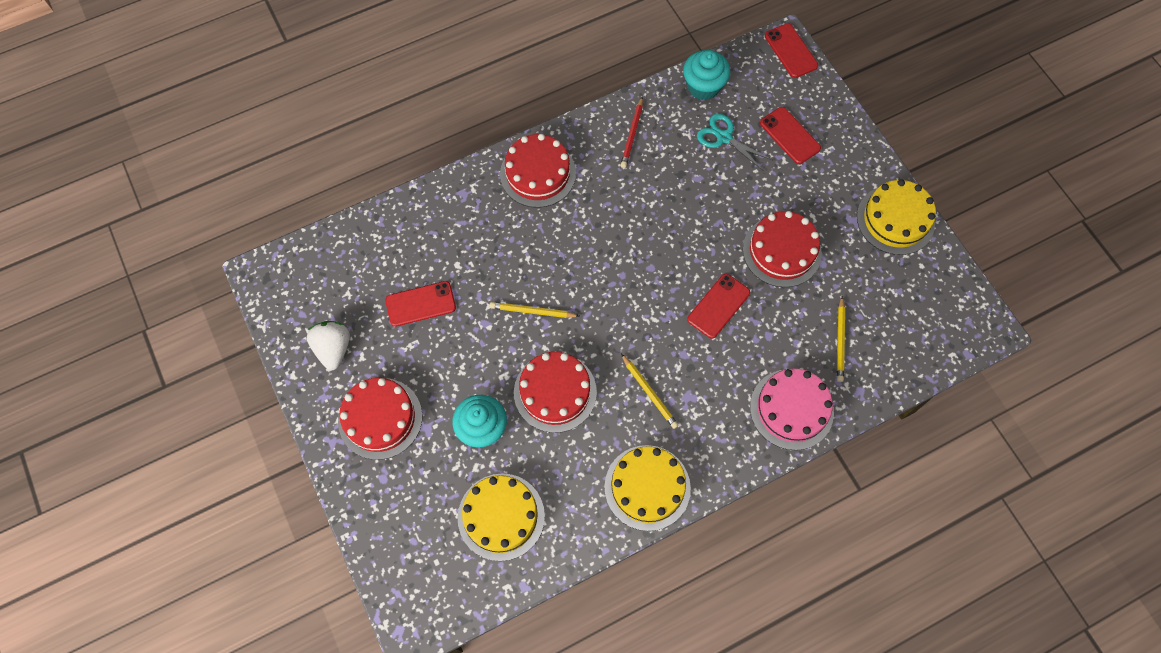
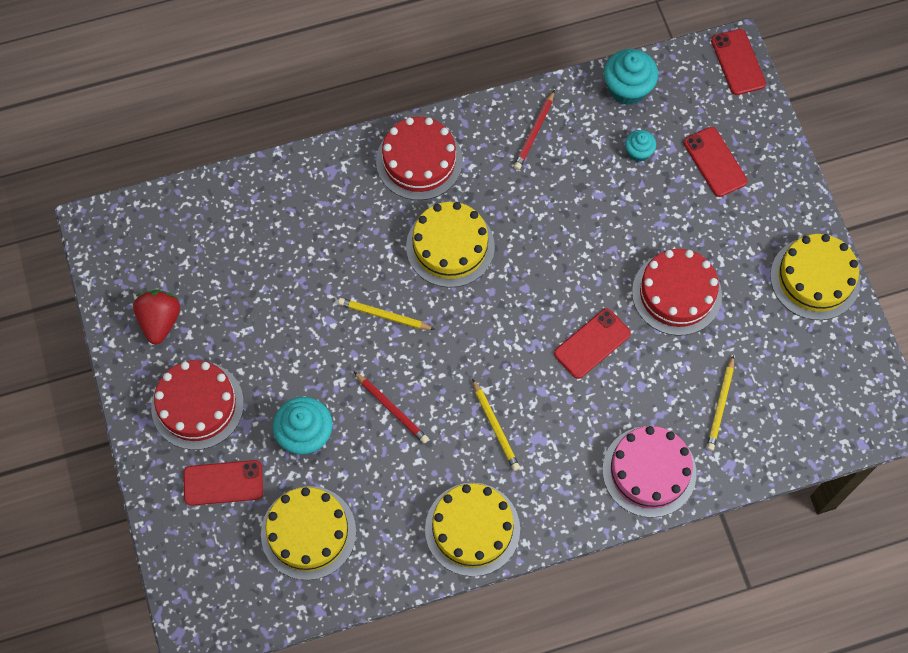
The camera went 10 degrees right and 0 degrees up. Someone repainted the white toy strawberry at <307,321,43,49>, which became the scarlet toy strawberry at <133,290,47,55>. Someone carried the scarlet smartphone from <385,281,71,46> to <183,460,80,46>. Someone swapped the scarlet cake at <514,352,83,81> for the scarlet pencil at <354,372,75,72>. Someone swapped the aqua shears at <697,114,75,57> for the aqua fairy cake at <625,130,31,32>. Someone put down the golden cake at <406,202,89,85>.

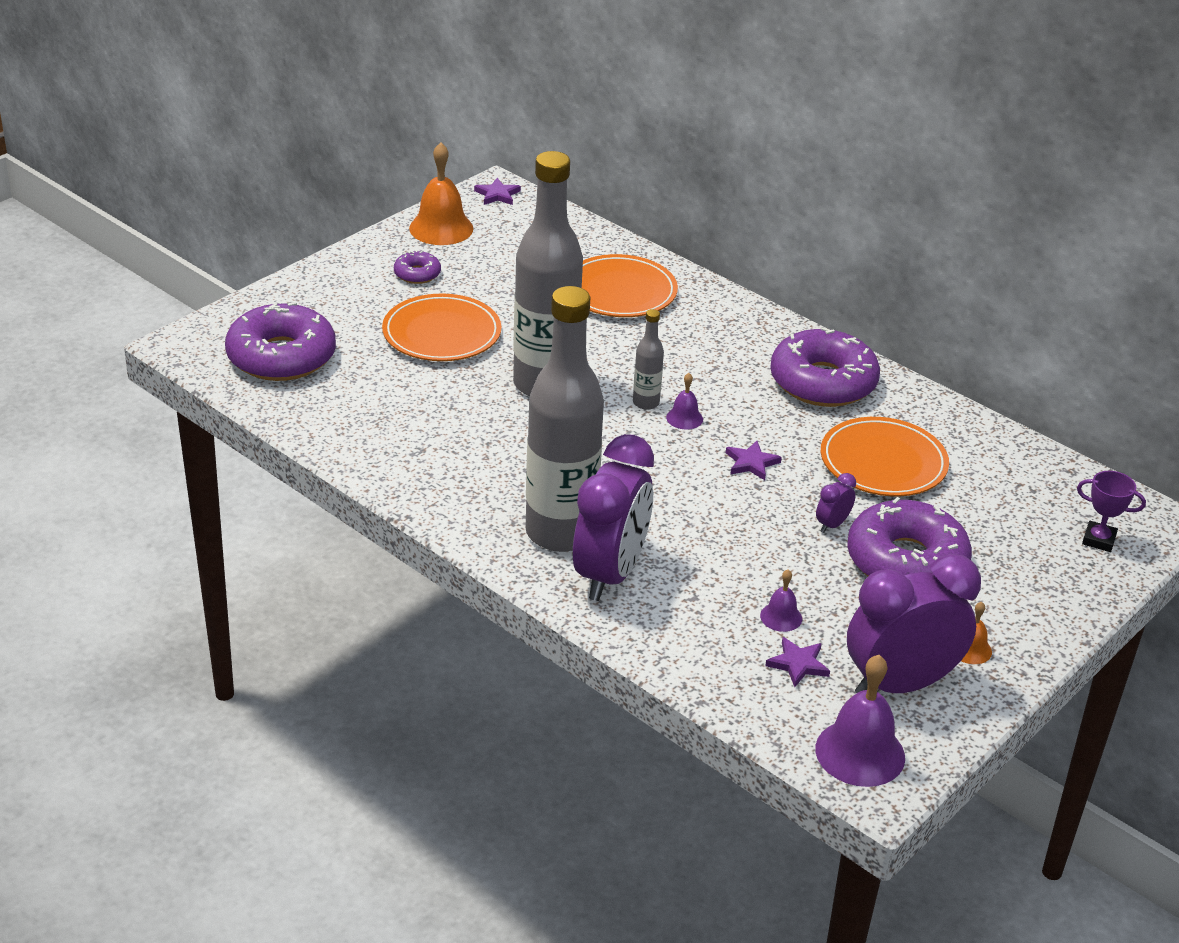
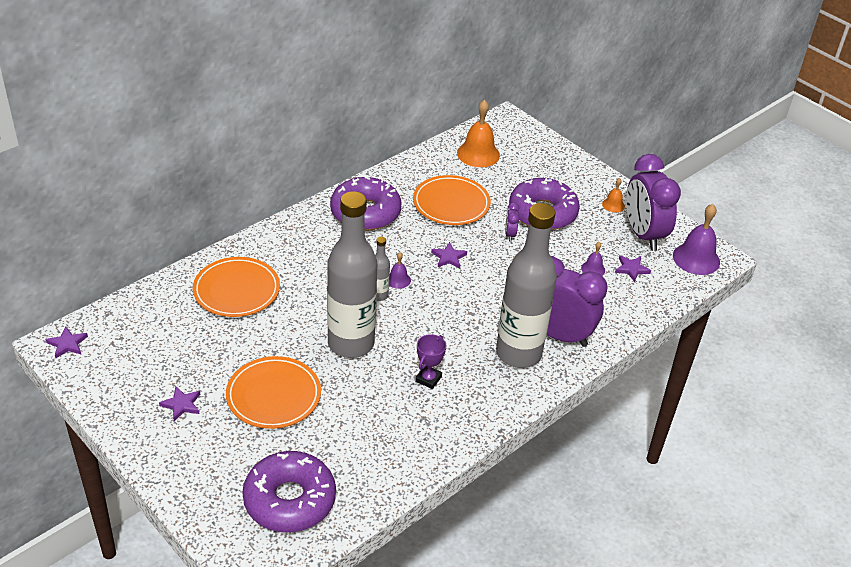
The camera went 85 degrees left and 5 degrees up. Someone swapped the royal purple glazed donut at <394,250,47,34> for the royal purple five-pointed star at <159,386,41,35>. Someone carried the orange hand bell from <409,142,64,103> to <457,100,43,67>. Someone rotated the royal purple bedside clock at <816,473,40,60> by 45 degrees clockwise. Someone carried the royal purple award cup from <1077,471,69,81> to <415,334,31,55>.

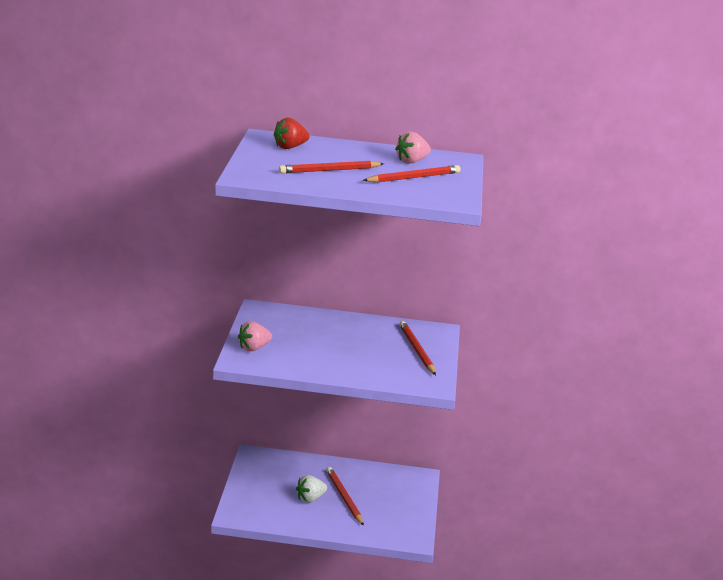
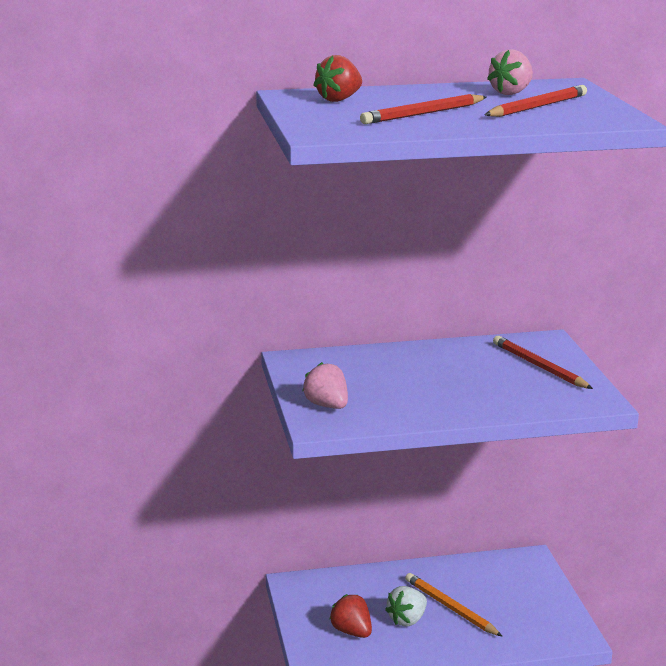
The camera went 15 degrees left and 5 degrees down. Someone rotated the pink toy strawberry at <238,321,34,30> by 105 degrees clockwise. Someone repainted the scarlet pencil at <326,467,38,59>, which became the orange pencil at <405,573,98,64>. Someone put down the scarlet toy strawberry at <329,594,43,44>.

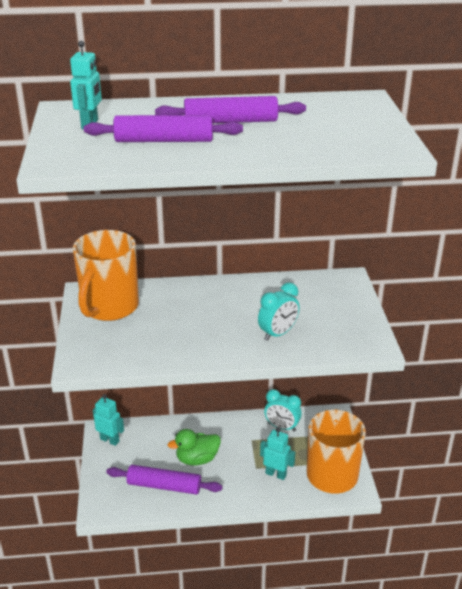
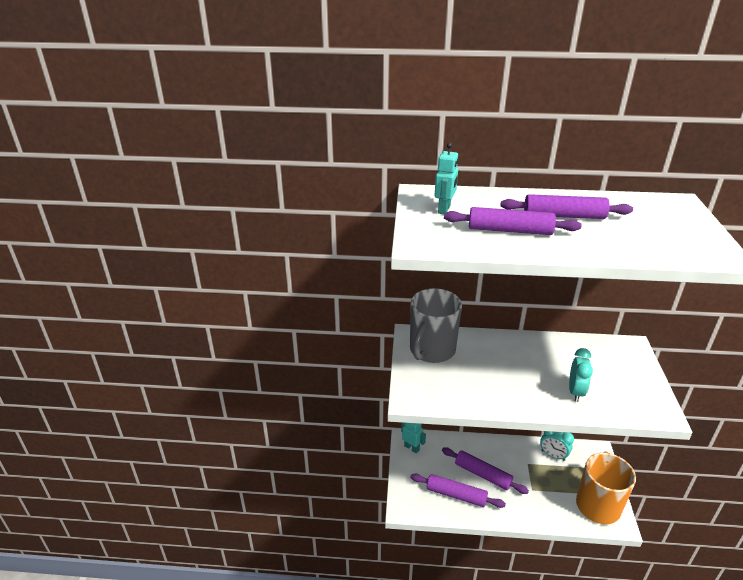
The camera went 10 degrees right and 0 degrees up. Someone repainted the orange coffee mug at <73,230,66,91>, which became the ash-grey coffee mug at <410,288,52,75>. Someone swapped the emerald rubber duck at <168,429,53,37> for the royal purple rolling pin at <442,447,87,47>. Someone rotated the aqua bedside clock at <258,282,42,59> by 45 degrees counterclockwise. Someone took away the aqua robot figure at <260,427,35,53>.

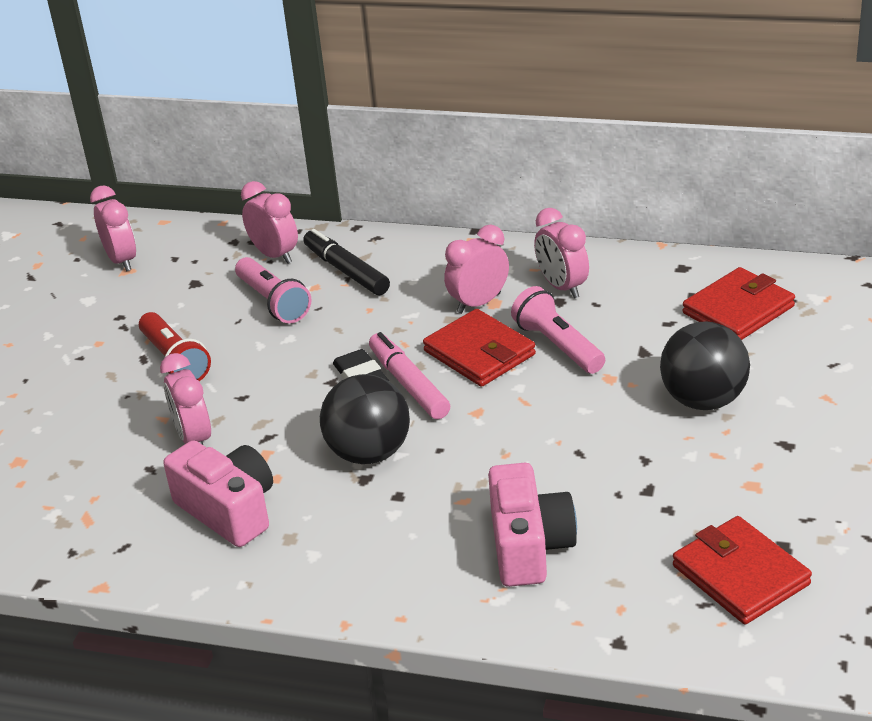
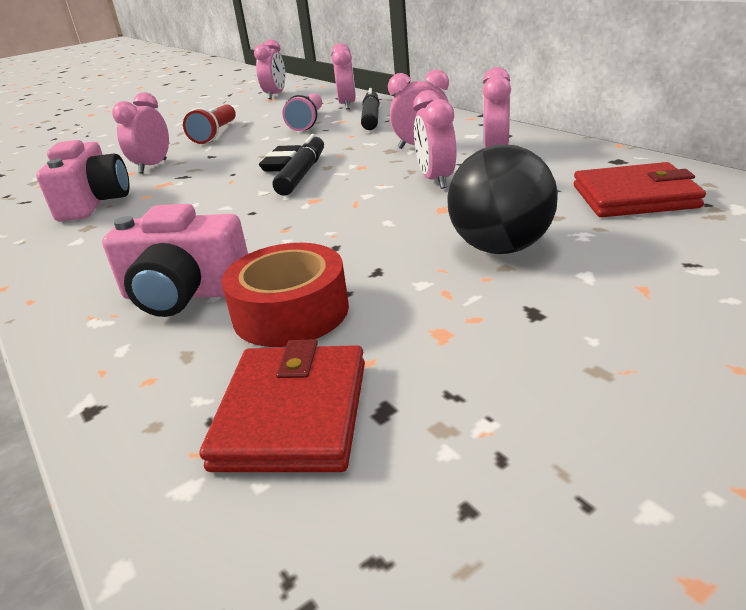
The camera went 40 degrees right and 5 degrees down. Someone took away the ebony ball at <320,374,90,90>. Someone repainted the pink marker pen at <369,332,81,87>, which became the ebony marker pen at <273,134,51,62>. Someone took away the scarlet billfold at <423,309,113,78>. Someone rotated the pink camera at <488,463,89,124> by 60 degrees clockwise. Someone swapped the pink torch at <511,286,94,88> for the pink bedside clock at <413,90,43,99>. Someone put down the scarlet tape at <221,243,128,104>.

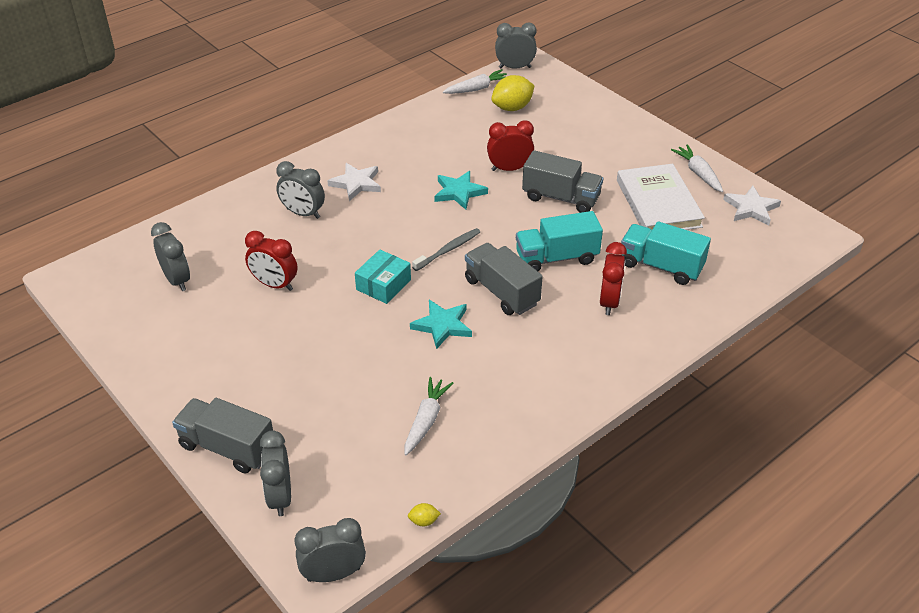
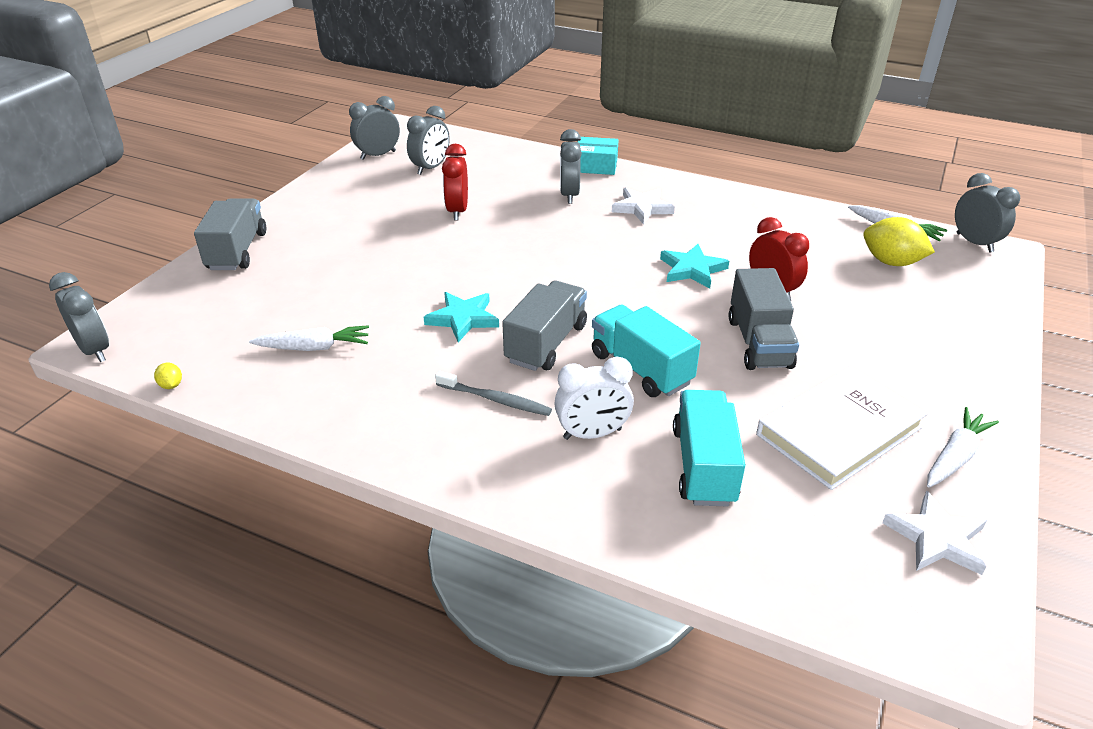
The camera went 65 degrees right and 5 degrees down. Someone carried the ash-grey bedside clock from <260,430,31,86> to <349,96,51,64>. Someone carried the aqua box from <355,250,56,54> to <578,137,40,38>. Someone carried the ash-grey dental brush from <412,228,68,43> to <435,371,117,45>. Someone repainted the scarlet bedside clock at <600,242,27,73>, which became the white bedside clock at <554,357,80,83>.

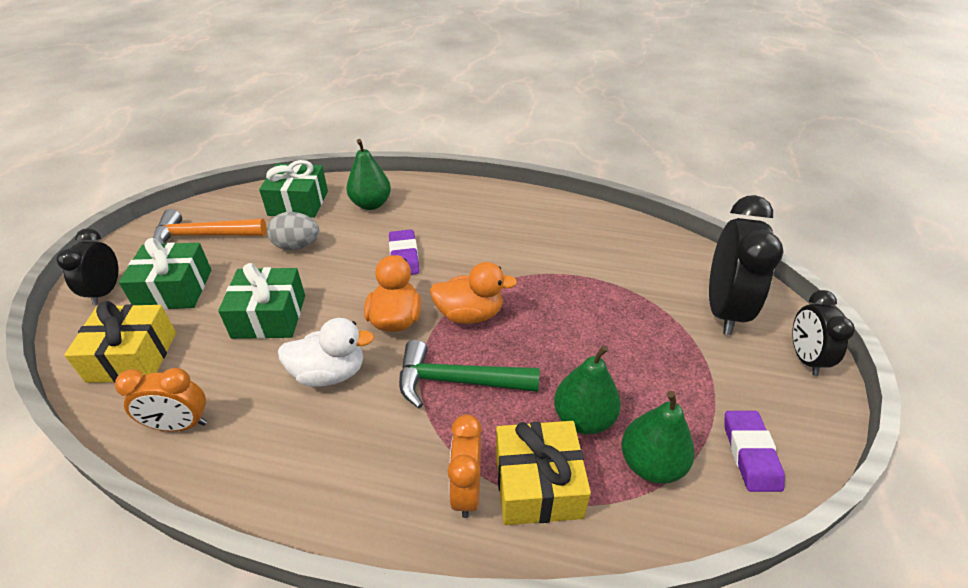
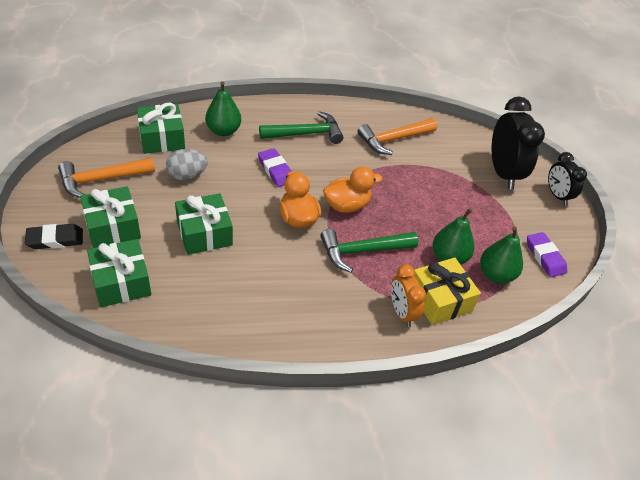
The camera went 25 degrees left and 5 degrees up. Someone swapped the ebony bedside clock at <56,228,63,77> for the ebony gum eraser at <25,224,58,25>. Someone repainted the golden wrapped gift at <64,301,112,82>, which became the emerald wrapped gift at <87,239,64,68>. Someone took away the orange bedside clock at <115,368,92,63>. Someone took away the white rubber duck at <278,318,97,69>. Someone put down the emerald claw hammer at <259,111,84,33>. Someone put down the orange claw hammer at <357,118,80,37>.

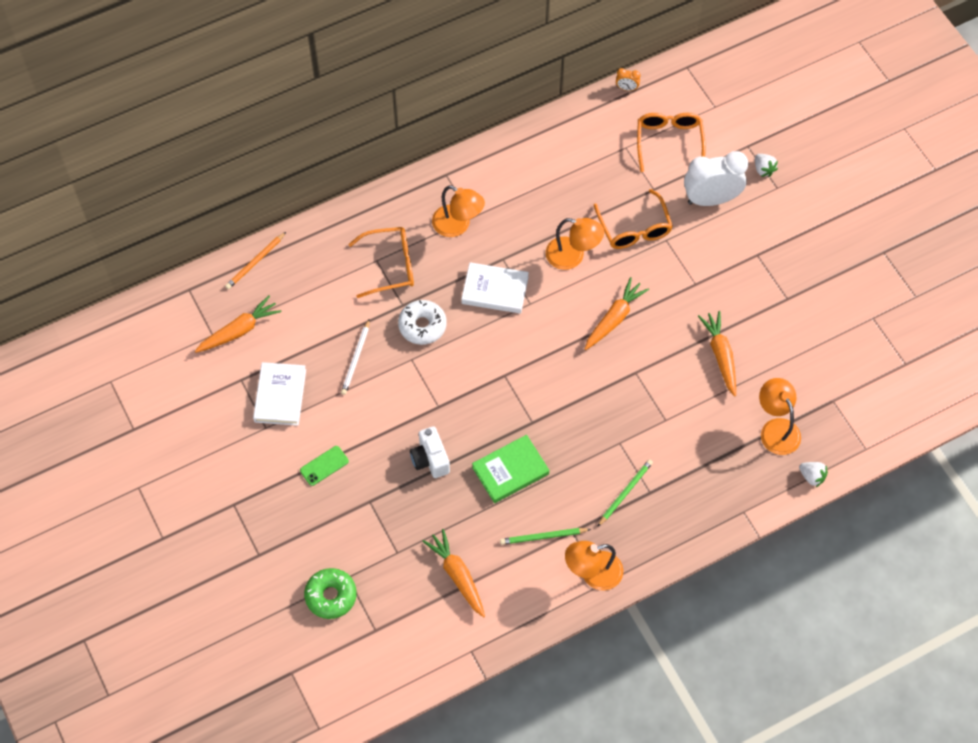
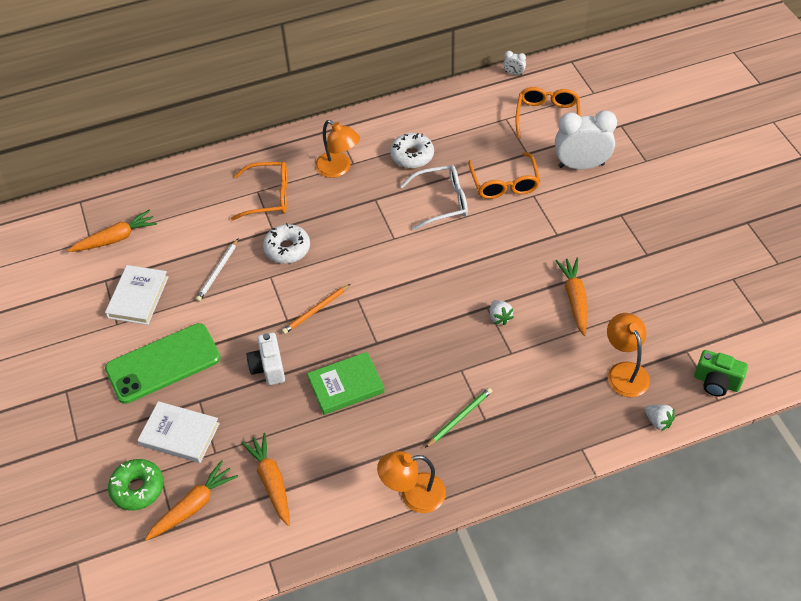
The camera went 10 degrees right and 10 degrees down. Someone carried the orange pencil from <225,232,61,57> to <282,284,68,50>. Someone scaled the emerald smartphone at <300,446,49,40> by 2.31. Someone carried the white hardcover from <461,262,68,52> to <137,401,83,62>. Someone took away the emerald pencil at <500,528,91,17>. Someone swapped the orange desk lamp at <545,218,59,52> for the white spectacles at <400,165,68,65>. Someone carried the orange root vegetable from <585,277,64,73> to <145,460,93,81>. Someone repainted the orange bedside clock at <616,68,24,23>, which became the white bedside clock at <503,51,23,25>. Someone carried the white toy strawberry from <755,154,23,23> to <490,300,24,25>. Someone put down the white glazed donut at <390,133,44,36>. Someone put down the emerald camera at <694,350,54,46>.

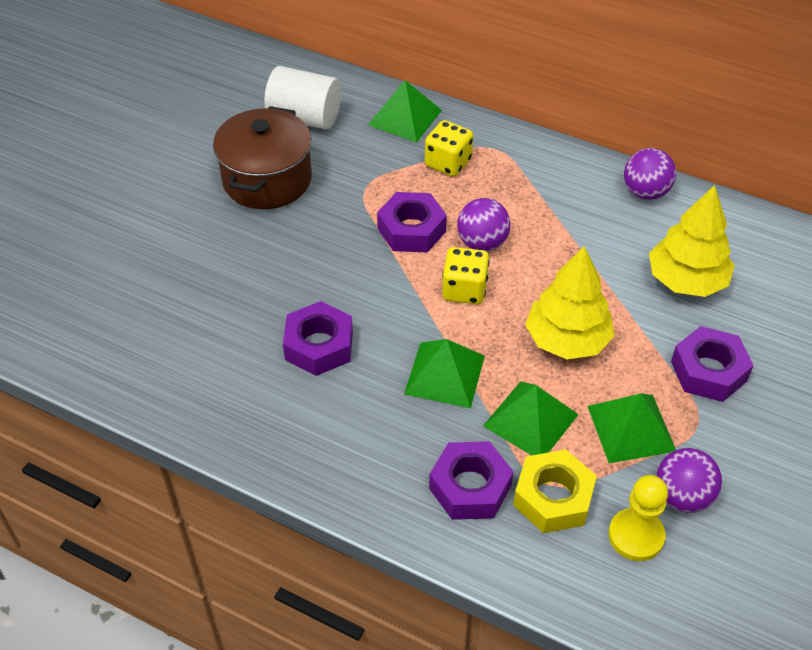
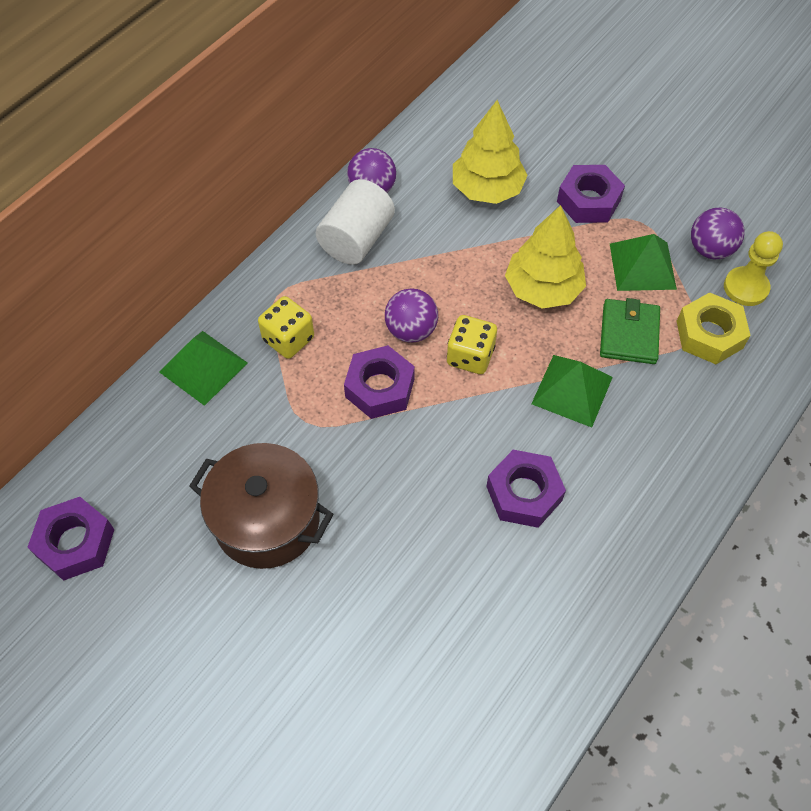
The camera went 80 degrees left and 10 degrees up. Someone carried the white cylinder from <264,66,77,64> to <316,179,79,86>. Someone carried the royal purple nut from <429,441,85,79> to <27,497,87,84>. Someone swapped the emerald pyramid shape at <483,381,96,74> for the emerald billfold at <600,298,60,66>.

